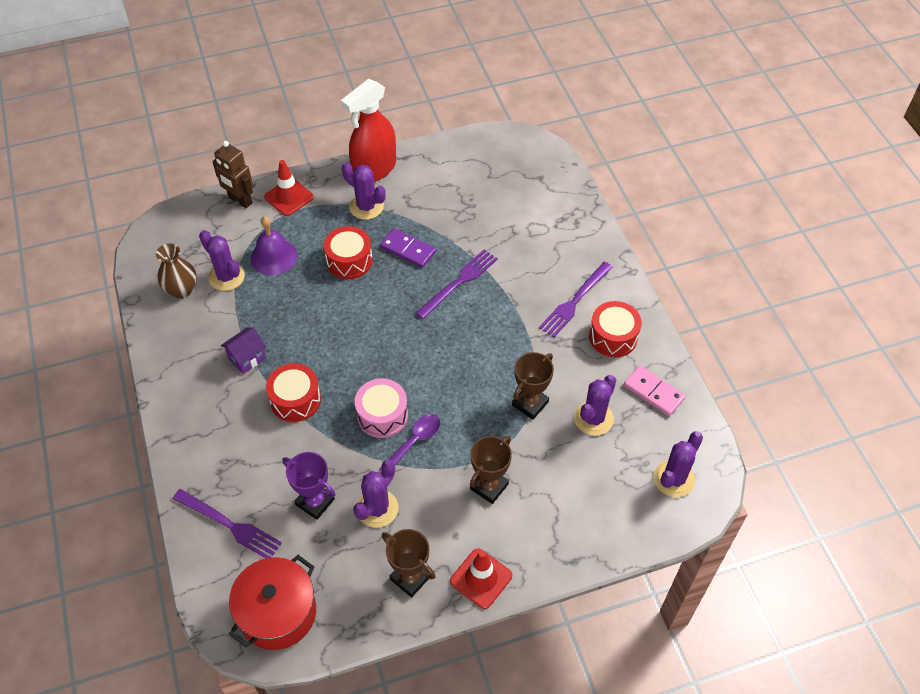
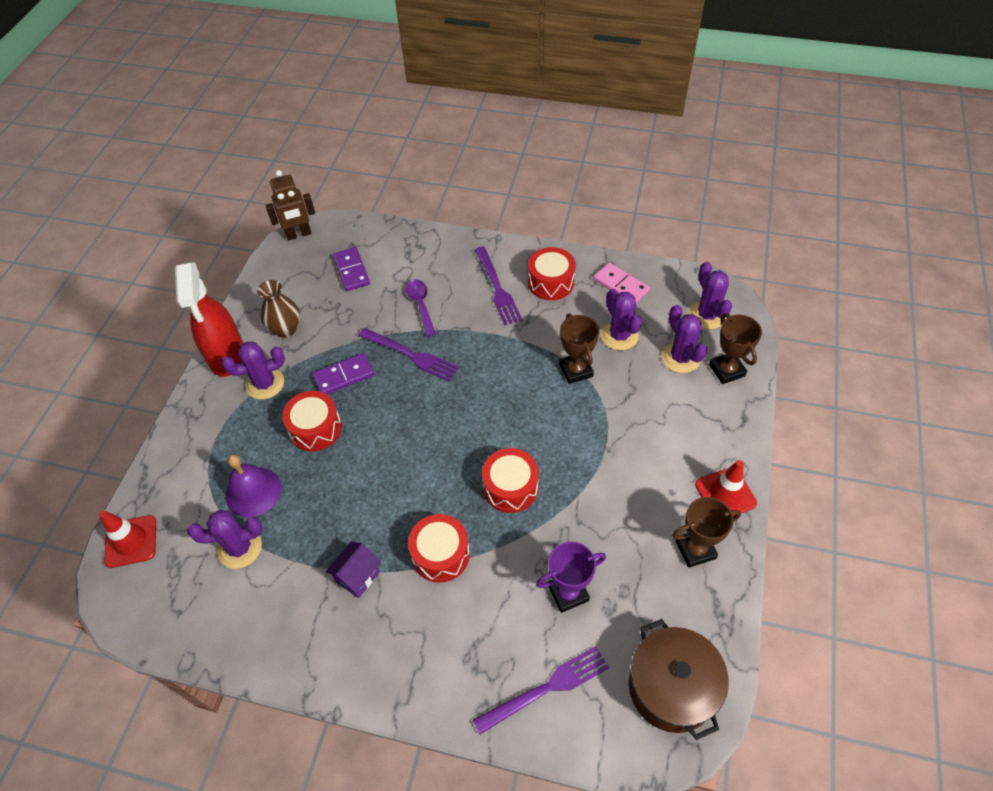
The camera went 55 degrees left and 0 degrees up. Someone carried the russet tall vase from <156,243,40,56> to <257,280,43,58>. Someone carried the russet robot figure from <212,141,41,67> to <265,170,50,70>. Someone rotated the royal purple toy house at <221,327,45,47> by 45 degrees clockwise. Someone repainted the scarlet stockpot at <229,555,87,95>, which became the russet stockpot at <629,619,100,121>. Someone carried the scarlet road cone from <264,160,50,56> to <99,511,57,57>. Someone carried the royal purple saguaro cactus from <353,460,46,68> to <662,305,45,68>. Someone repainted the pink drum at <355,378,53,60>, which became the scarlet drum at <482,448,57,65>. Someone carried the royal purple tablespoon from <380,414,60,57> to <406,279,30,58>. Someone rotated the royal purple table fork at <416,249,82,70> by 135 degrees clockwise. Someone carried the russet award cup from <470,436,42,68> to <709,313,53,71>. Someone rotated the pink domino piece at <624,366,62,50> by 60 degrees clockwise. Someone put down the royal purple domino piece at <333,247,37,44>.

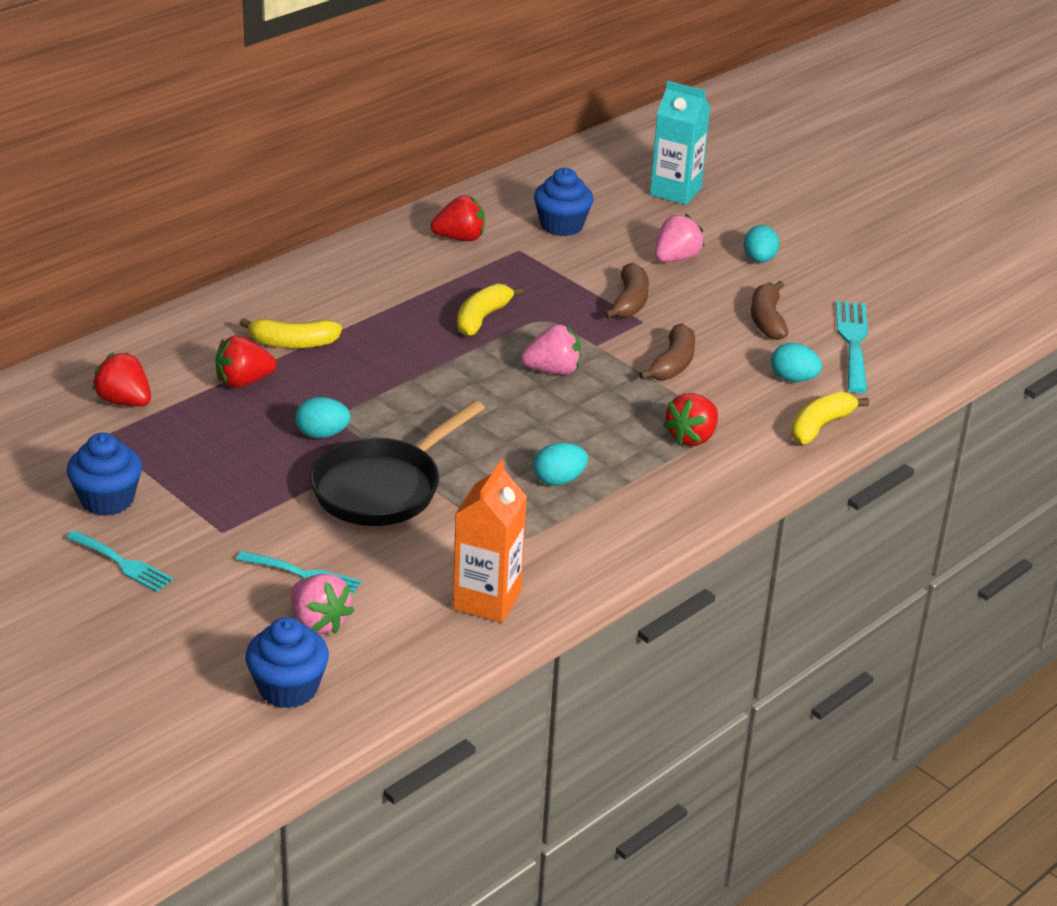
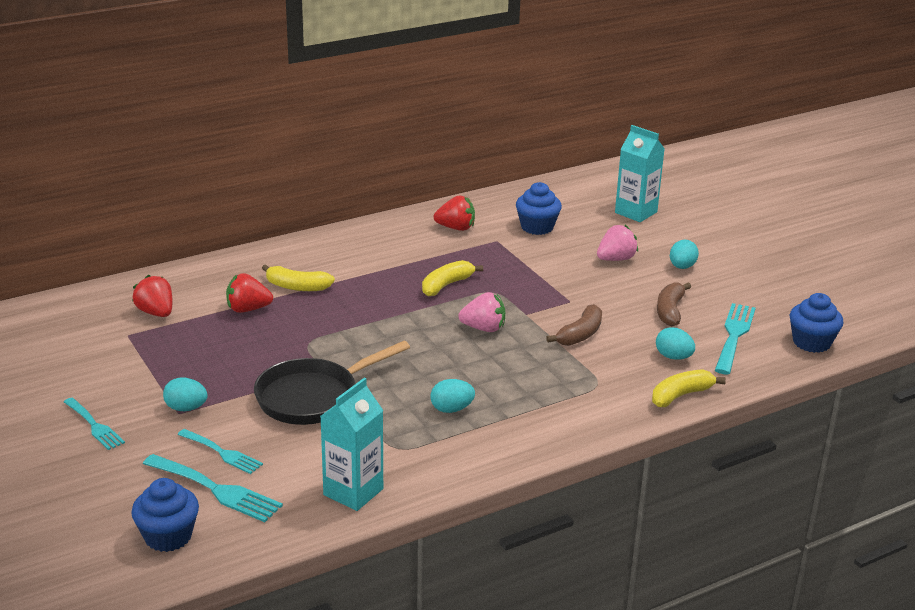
The camera went 15 degrees right and 5 degrees down. Someone carried the blue fairy cake from <67,433,75,83> to <790,293,54,60>. Someone swapped the pink toy strawberry at <291,574,63,60> for the aqua table fork at <143,454,140,68>. Someone carried the aqua egg shape from <295,397,56,41> to <163,377,45,34>. Someone repainted the orange juice carton at <453,460,74,163>, which became the aqua juice carton at <320,378,63,133>. Someone took away the russet banana at <604,263,45,56>. Someone took away the scarlet toy strawberry at <663,393,55,53>.

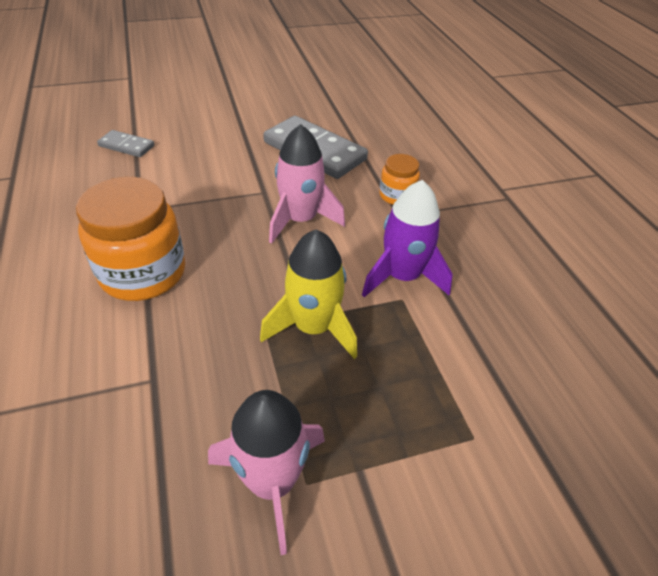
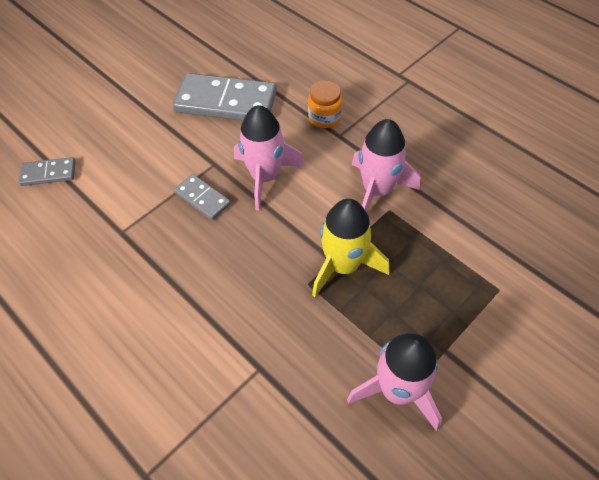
The camera went 25 degrees left and 10 degrees up. Someone took away the orange preserve jar at <76,177,109,124>. Someone repainted the royal purple toy rocket at <362,180,91,117>, which became the pink toy rocket at <352,119,68,93>. Someone put down the ash-grey domino piece at <174,174,57,46>.

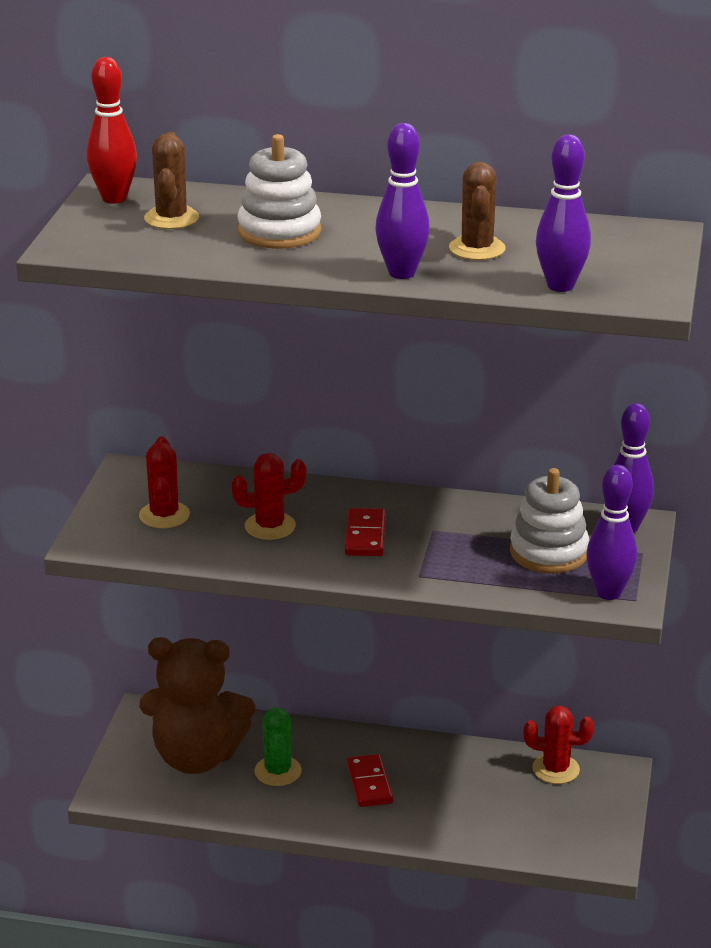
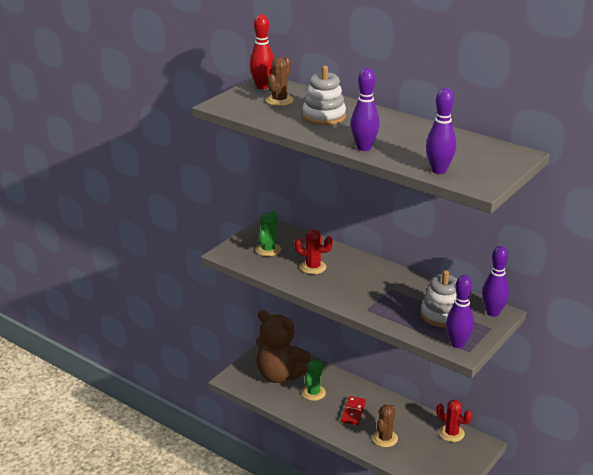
The camera went 25 degrees right and 0 degrees up. Someone repainted the scarlet saguaro cactus at <139,436,51,92>, which became the emerald saguaro cactus at <256,210,25,46>. Someone took away the scarlet domino piece at <345,508,41,48>. Someone carried the russet saguaro cactus from <449,162,57,98> to <372,405,26,42>.

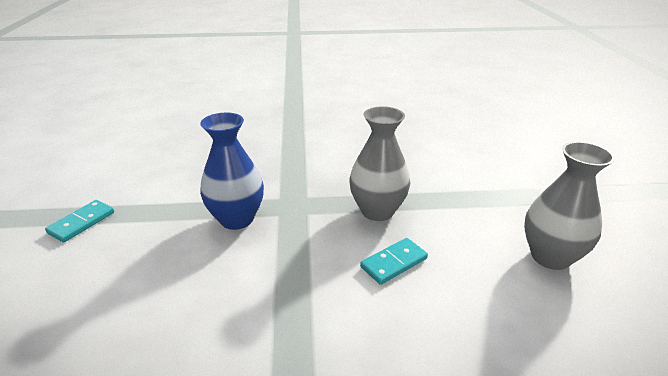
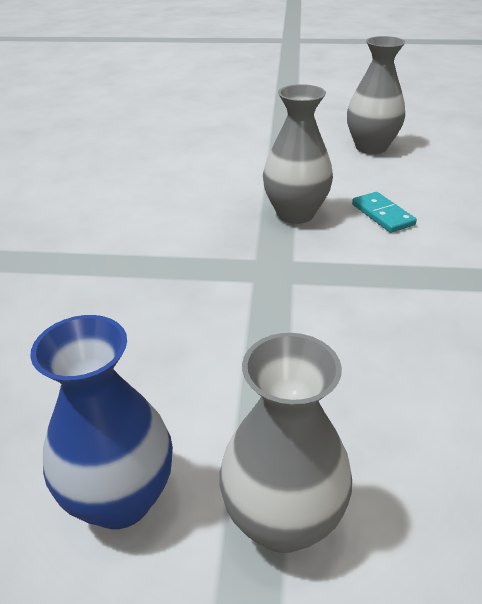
The camera went 80 degrees left and 5 degrees up. Someone swapped the aqua domino piece at <45,200,69,43> for the ash-grey tall vase at <219,333,133,220>. Someone carried the blue tall vase from <200,113,64,117> to <30,315,143,214>.

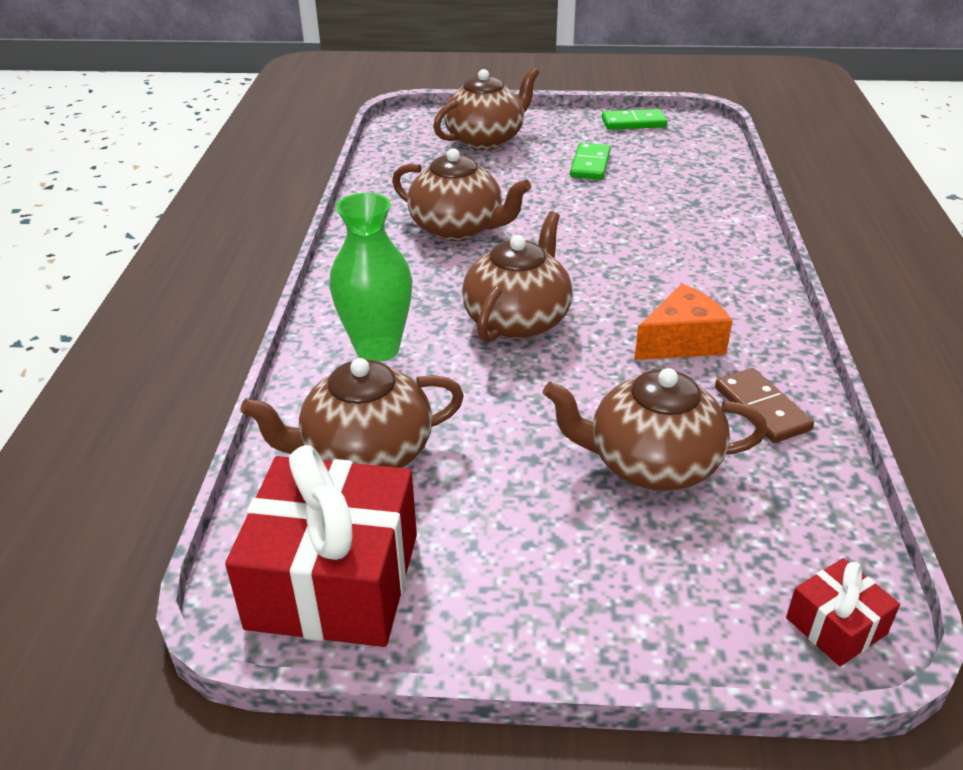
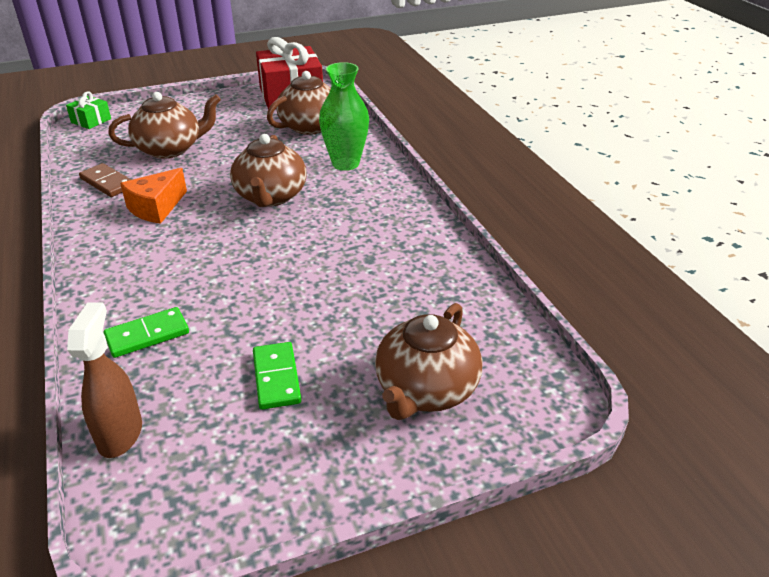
The camera went 155 degrees right and 0 degrees up. Someone took away the russet teapot at <392,148,139,93>. Someone carried the emerald domino piece from <602,109,65,21> to <104,307,85,51>. Someone repainted the scarlet wrapped gift at <786,558,114,108>, which became the emerald wrapped gift at <66,91,45,38>. Someone put down the russet sprayer at <67,302,75,156>.

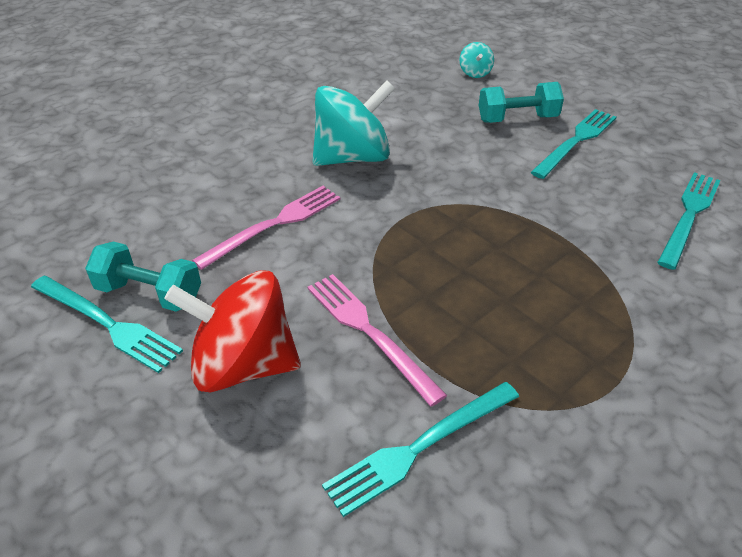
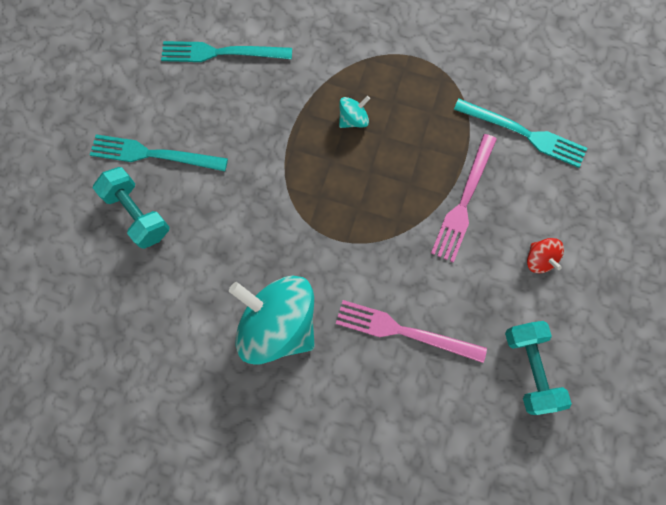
The camera went 120 degrees left and 30 degrees up. Someone took away the aqua table fork at <31,276,152,97>. Someone scaled the scarlet whirligig at <164,270,137,122> by 0.43. Someone carried the aqua whirligig from <459,42,35,36> to <339,96,31,32>.

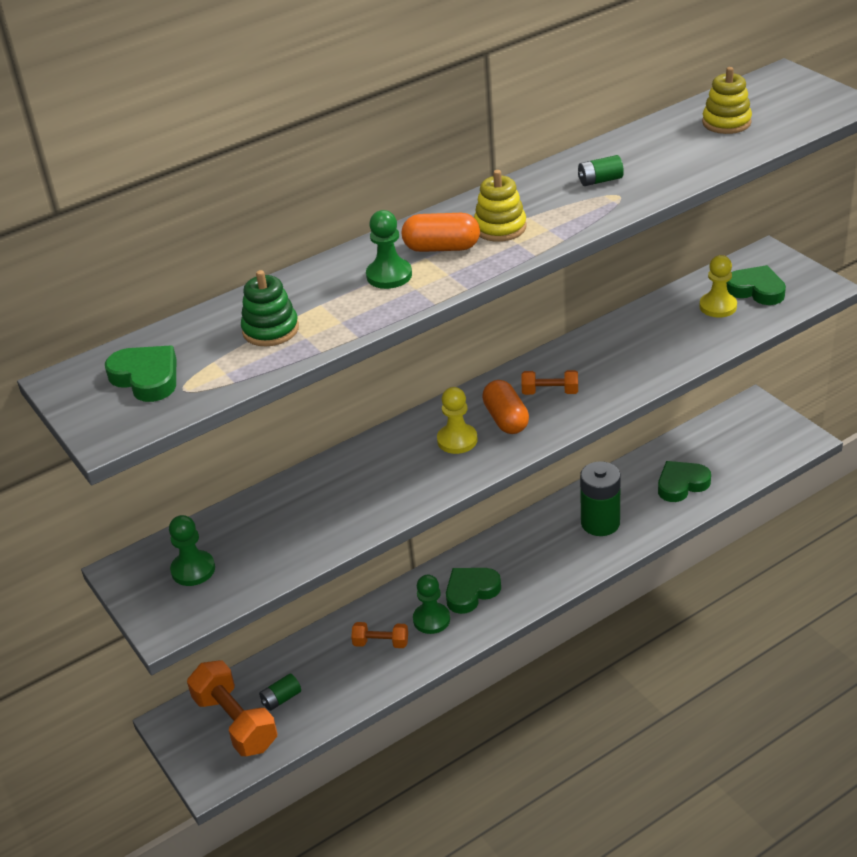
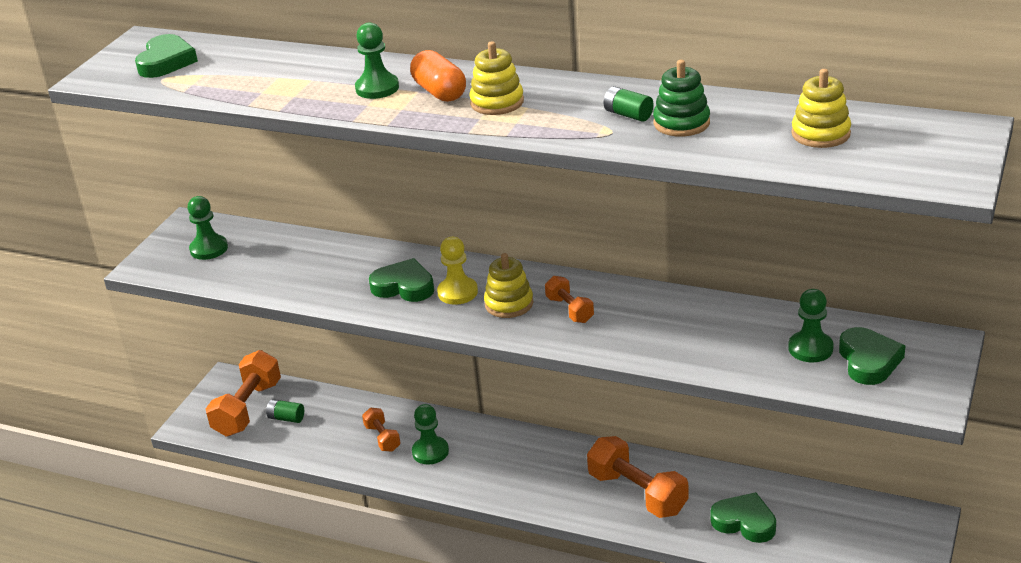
The camera went 55 degrees right and 5 degrees down. Someone carried the emerald ring stacker from <241,270,58,76> to <653,60,57,77>. Someone carried the emerald love heart from <446,568,55,46> to <369,258,65,44>. Someone swapped the orange capsule at <482,380,47,54> for the golden ring stacker at <484,253,49,65>. Someone swapped the emerald battery at <580,461,41,75> for the orange hand weight at <587,436,102,82>. Someone repainted the golden game pawn at <699,255,38,62>, which became the emerald game pawn at <788,289,46,73>.

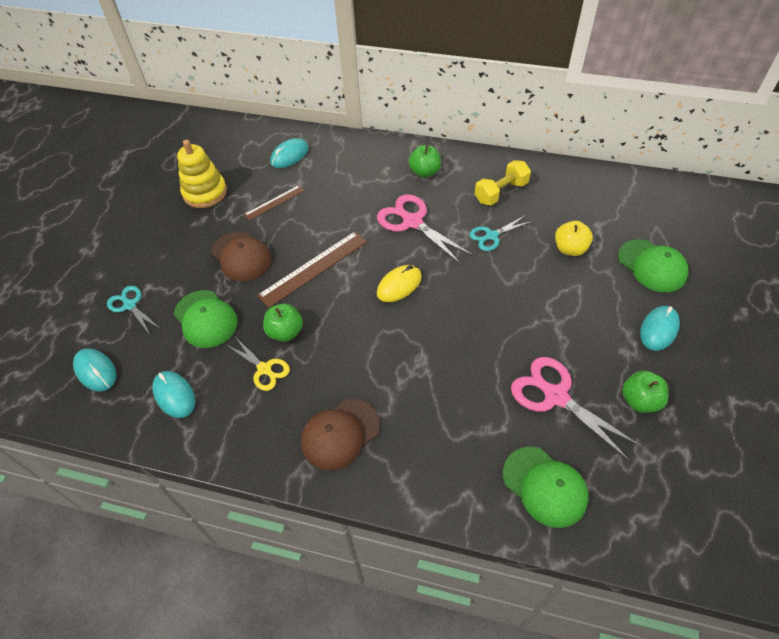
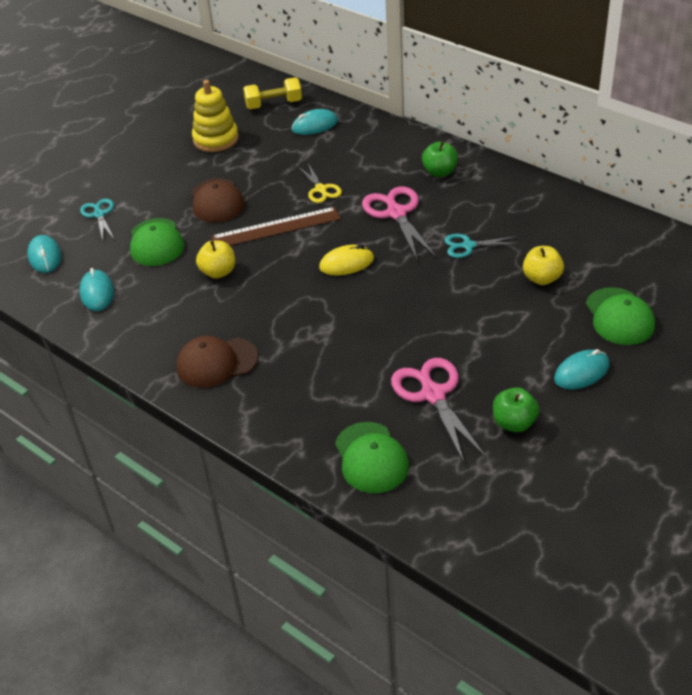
The camera went 25 degrees right and 10 degrees down. Someone carried the golden shears from <227,338,63,53> to <299,163,43,40>. Someone took away the russet straightedge at <244,185,60,35>. Someone repainted the emerald apple at <263,304,40,38>, which became the golden apple at <196,240,39,39>. Someone carried the golden hand weight from <475,160,56,45> to <243,77,59,32>.

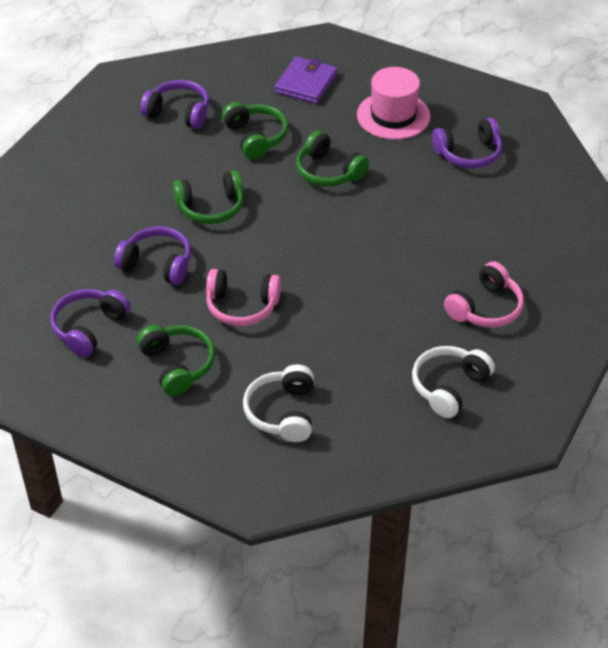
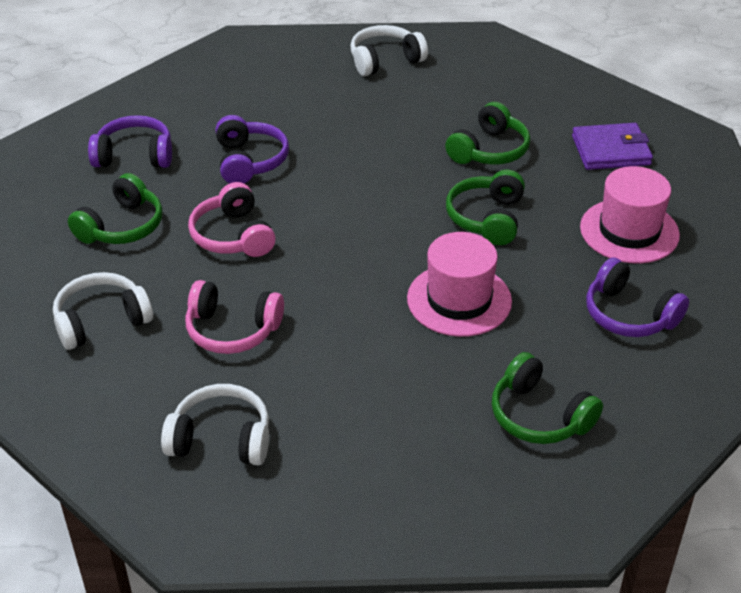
The camera went 60 degrees right and 5 degrees down. Someone took away the royal purple headset at <140,80,69,49>. Someone carried the emerald headset from <173,170,70,54> to <492,352,111,92>. Someone carried the pink headset from <444,261,80,67> to <185,280,99,74>. Someone put down the white headset at <350,25,78,51>. Someone put down the pink tall hat at <407,232,105,105>.

